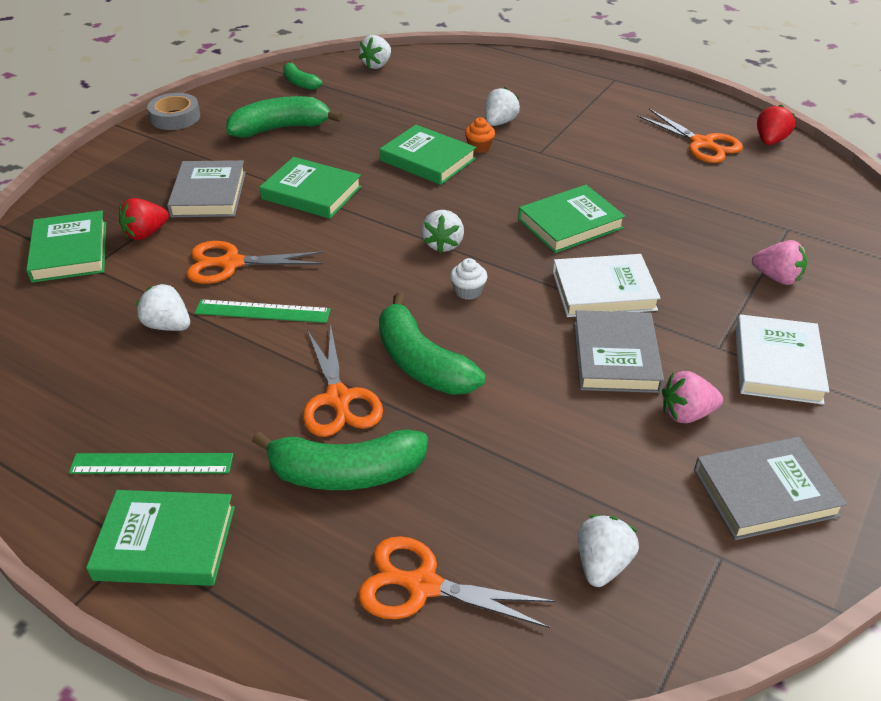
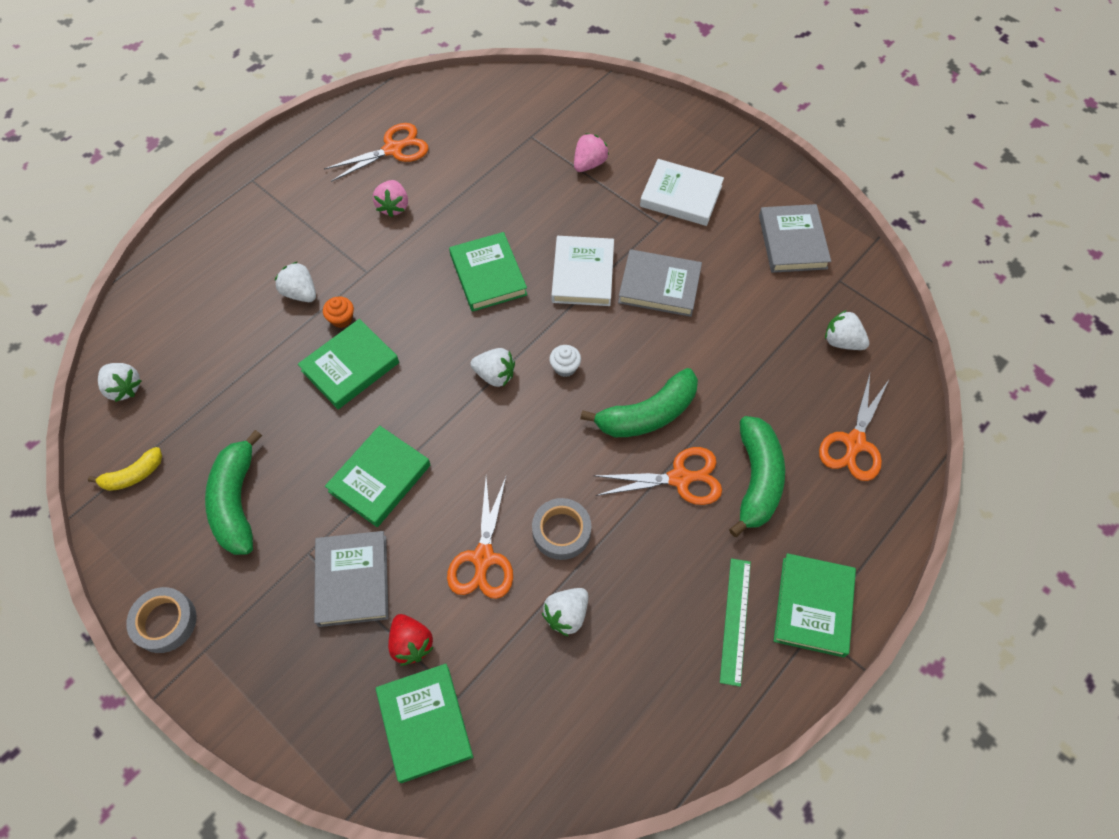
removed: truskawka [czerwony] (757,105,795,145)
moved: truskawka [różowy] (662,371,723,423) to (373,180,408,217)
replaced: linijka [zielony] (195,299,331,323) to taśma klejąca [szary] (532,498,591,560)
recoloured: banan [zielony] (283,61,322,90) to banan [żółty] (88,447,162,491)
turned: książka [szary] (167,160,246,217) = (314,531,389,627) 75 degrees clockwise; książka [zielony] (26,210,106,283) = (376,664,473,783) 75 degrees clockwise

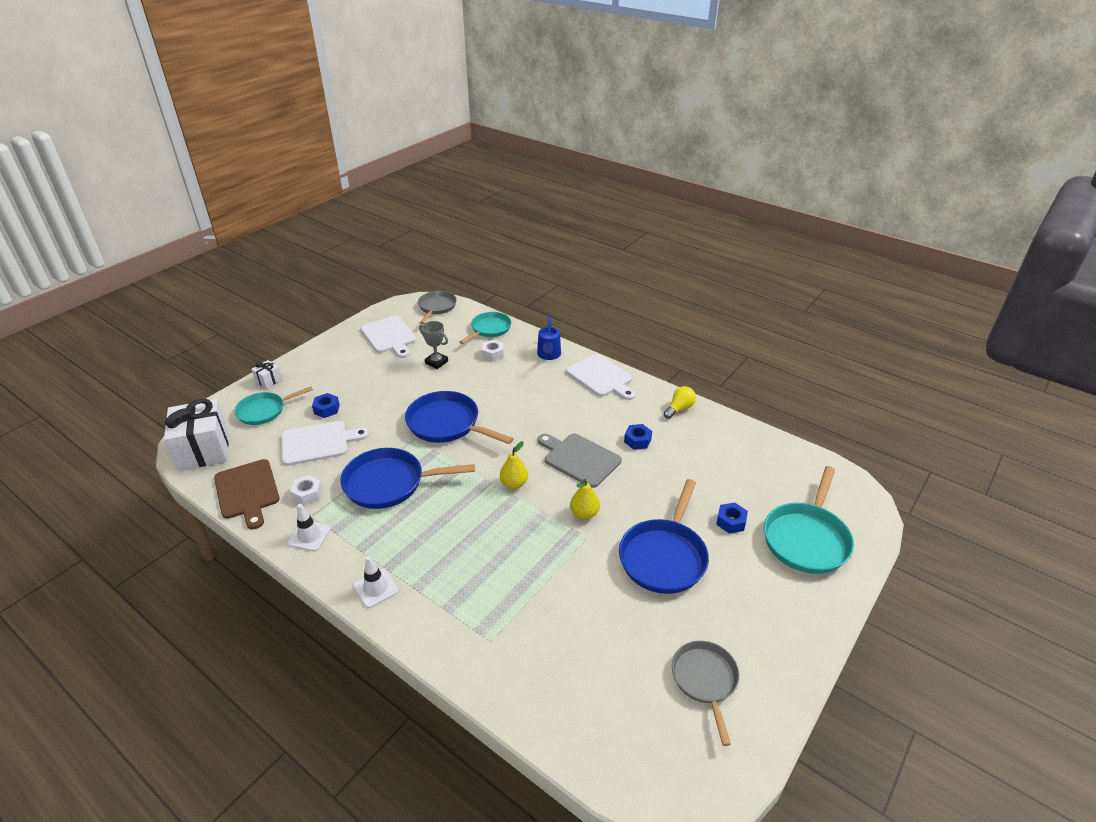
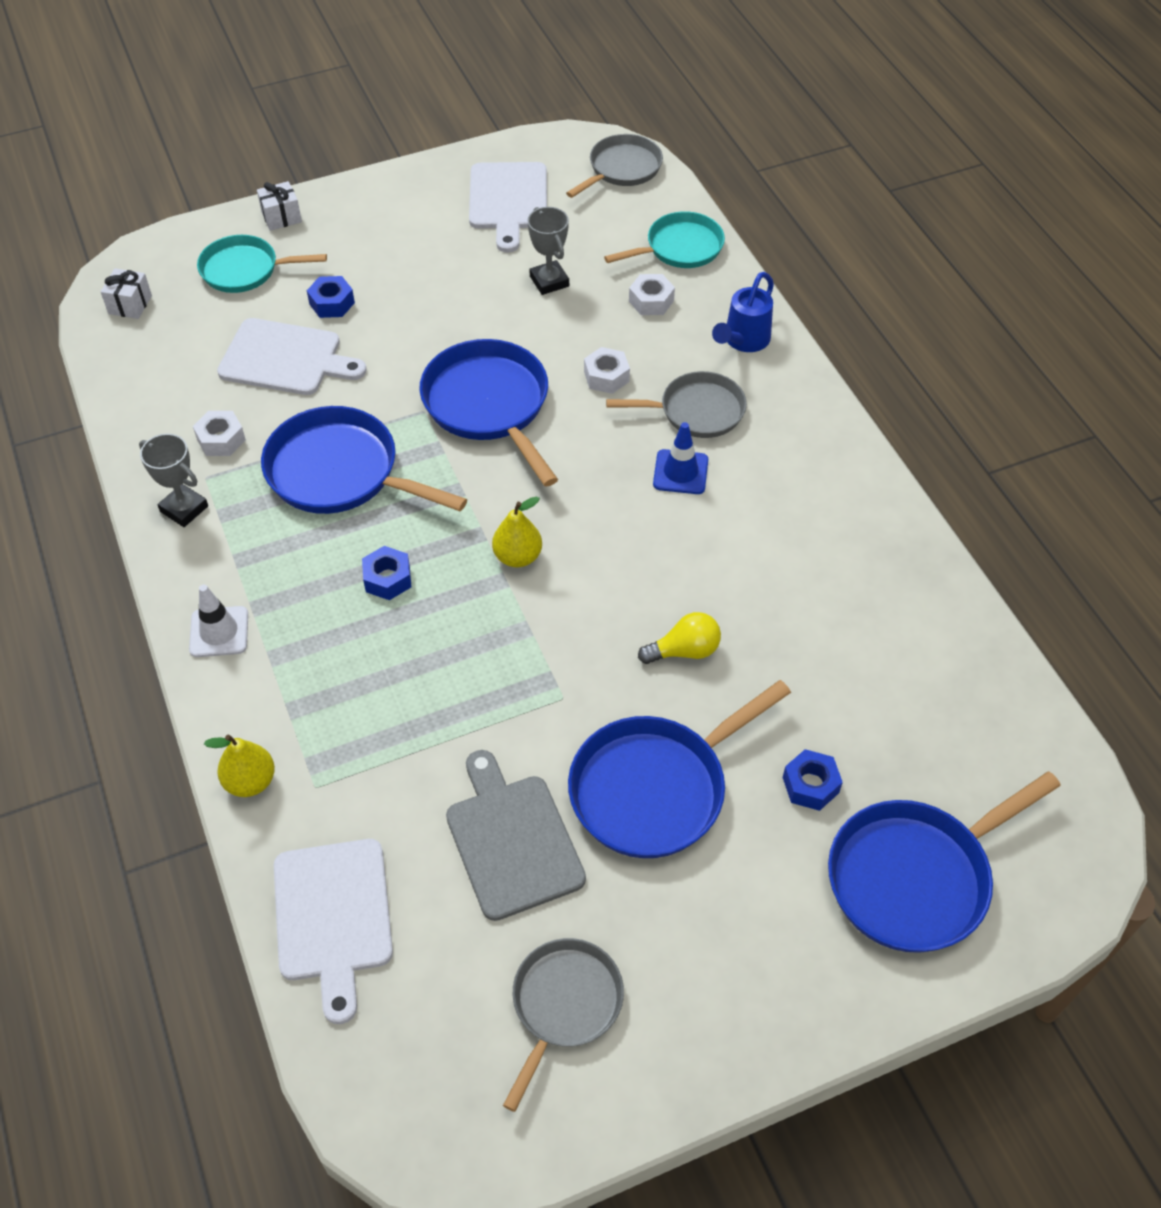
removed: deska do krojenia [brązowy] (214,459,280,529)
added: nakrętka [biały] (584,347,630,394); patelnia [szary] (606,371,747,438); pachołek [niebieski] (653,422,708,494)
moved: deska do krojenia [biały] (566,354,636,400) to (274,839,393,1024); żarówka [żółty] (664,386,696,419) to (638,612,721,664); nakrętka [niebieski] (624,424,652,450) to (362,546,411,600); deska do krojenia [szary] (538,434,622,488) to (446,750,586,921); gruszka [żółty] (570,479,600,519) to (204,734,275,797)
replaced: pachołek [biały] (287,504,331,551) to puchar [szary] (139,434,208,527)
recoloured: patelnia [turkusowy] (764,466,854,574) to patelnia [niebieski] (828,771,1061,953)
resized: prezent [biały] (164,398,229,471) = (101,268,152,319) x0.44

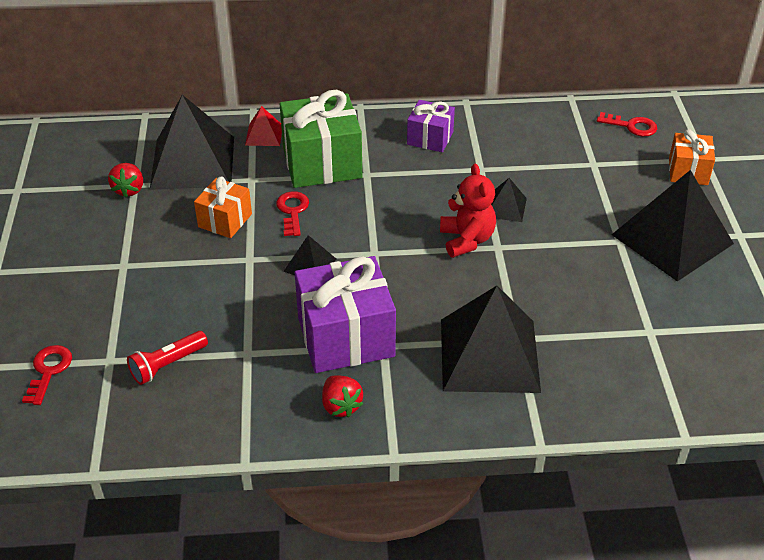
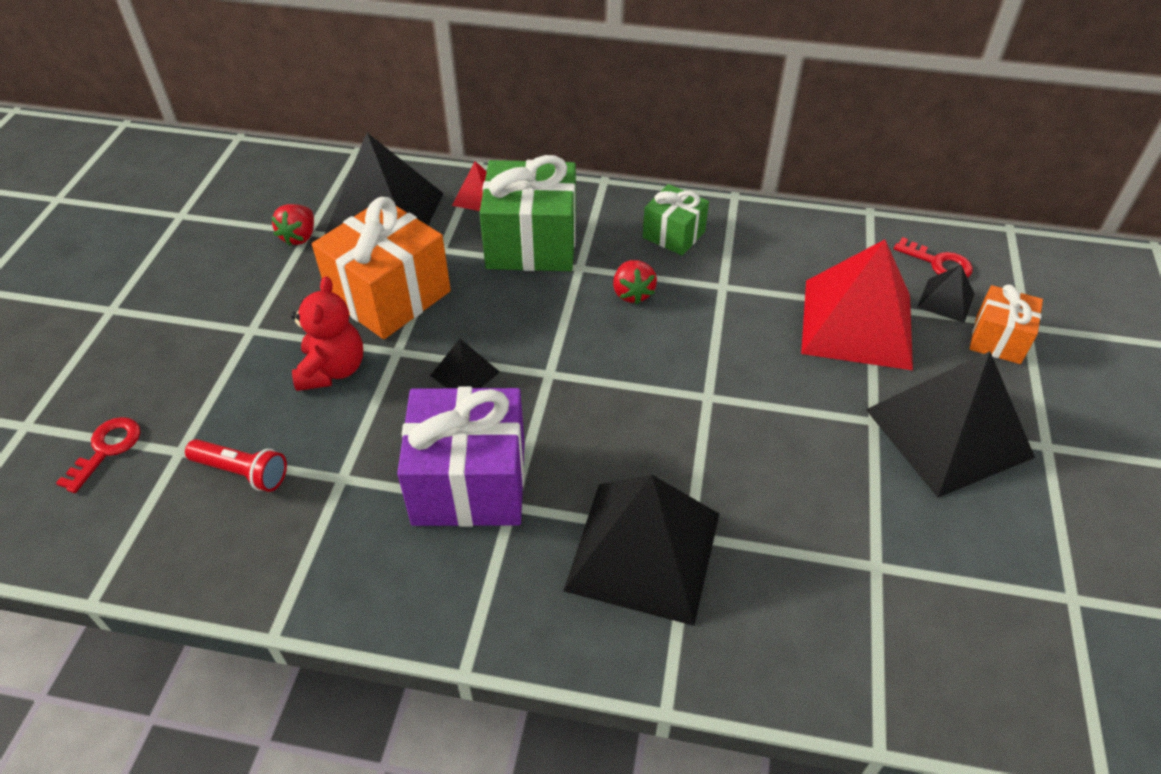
removed: klucz [czerwony] (276,191,309,236)
added: piramida [czerwony] (801,240,913,370)
moved: miś [czerwony] (440,164,496,258) to (290,276,363,391); piramida [czarny] (491,178,527,222) to (917,265,974,323); truskawka [czerwony] (322,375,363,418) to (613,260,657,304)
recoloured: prezent [fioletowy] (407,100,455,152) to prezent [zielony] (643,184,709,256)
turned: latarka [czerwony] (127,331,208,385) = (185,439,287,492) 135 degrees counterclockwise
resized: prezent [pomarańczowy] (194,177,252,238) = (312,197,451,339) x1.79

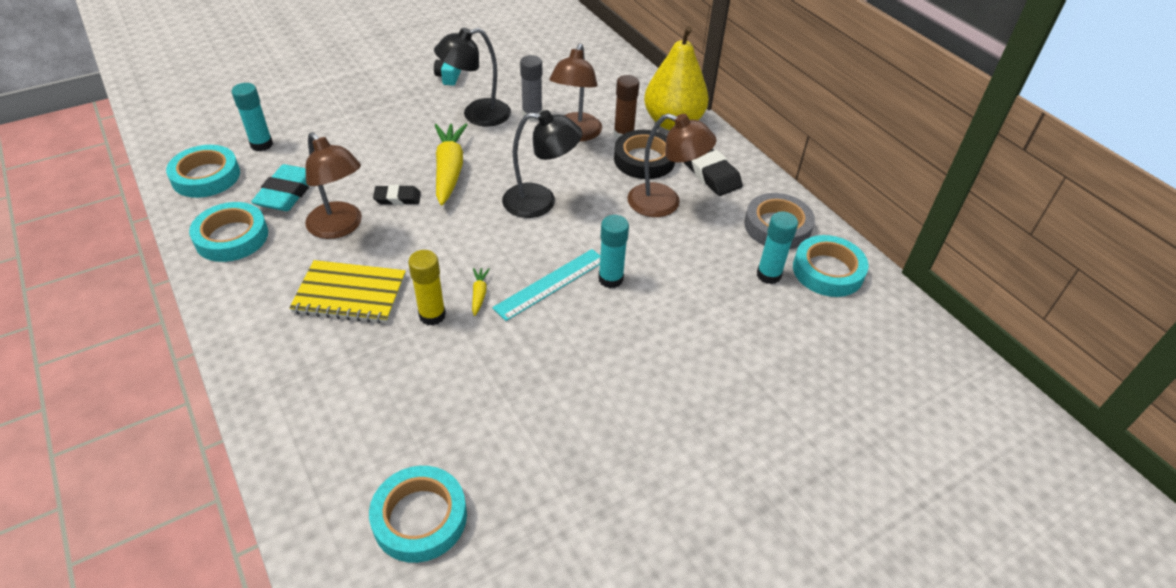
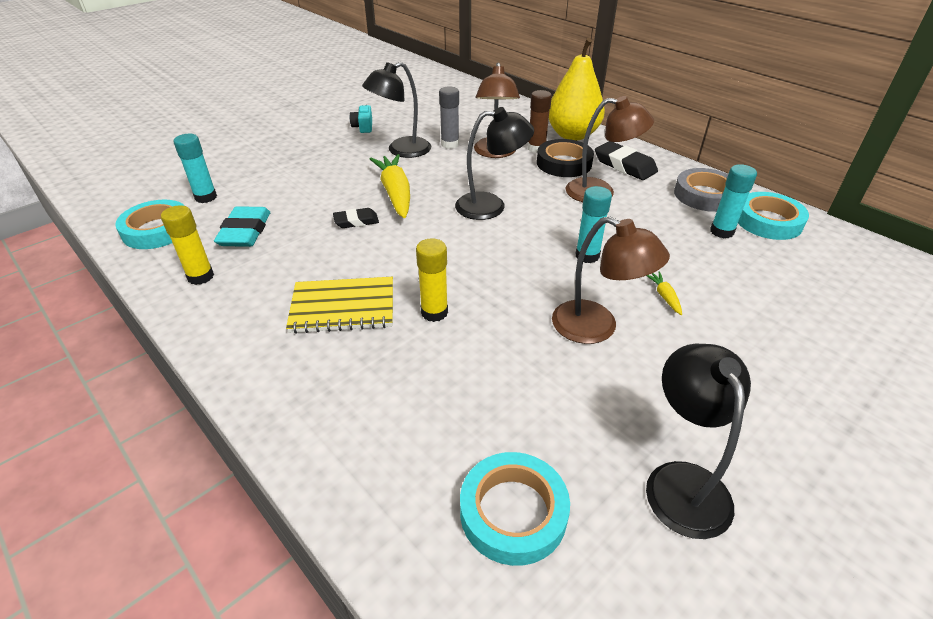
removed: linijka [turkusowy] (492,249,600,321)
added: lampka [czarny] (646,343,751,539)
moved: lampka [brązowy] (305,132,362,239) to (552,216,670,344); marchewka [żółty] (472,268,490,316) to (647,271,682,315)
replaced: taśma klejąca [turkusowy] (189,202,268,262) to klej w sztyfcie [żółty] (161,205,214,285)

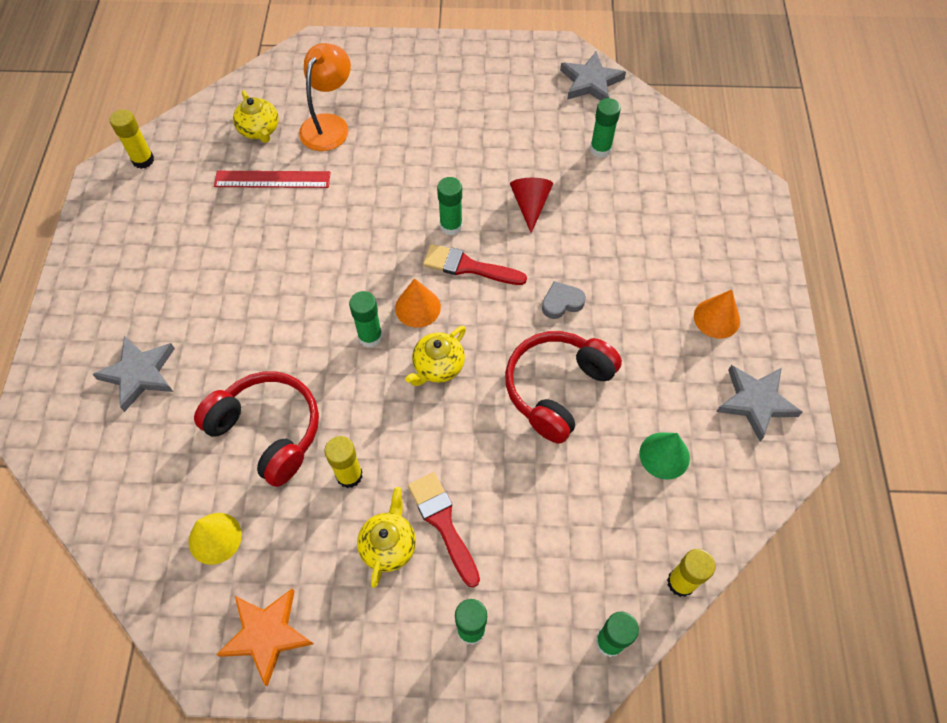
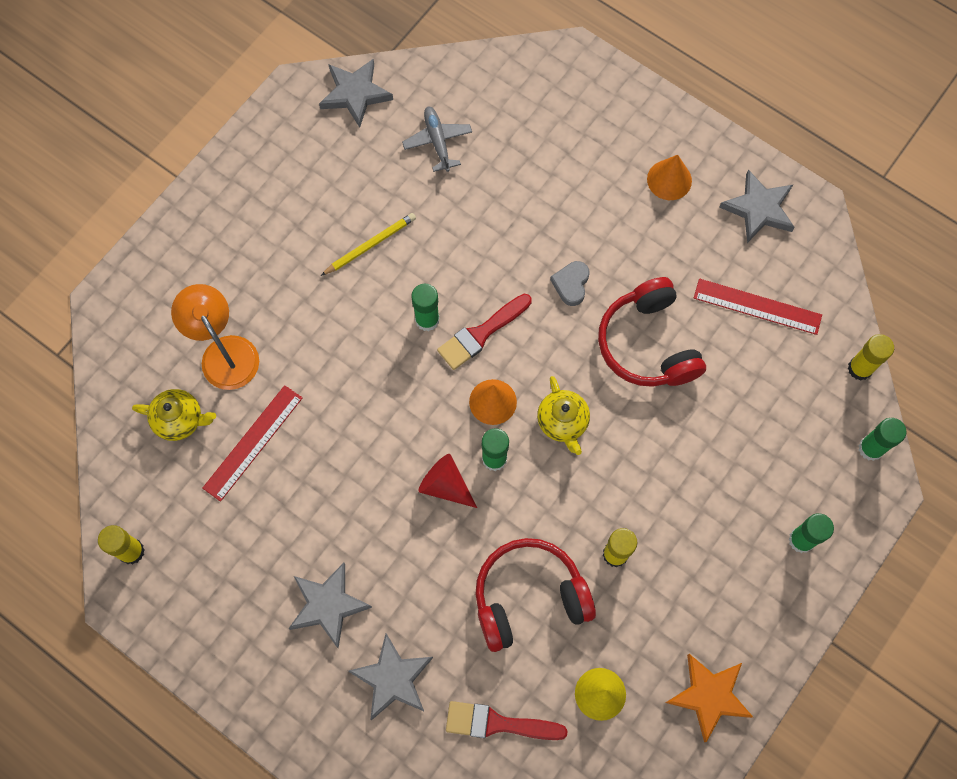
removed: imbryk [żółty] (357,487,416,588)
added: ołówek [żółty] (321,213,416,276); gwiazda [szary] (288,563,372,649)
moved: stożek [czerwony] (510,178,553,233) to (418,454,477,508); pędzel [czerwony] (408,472,480,588) to (446,701,568,740)
replaced: klej w sztyfcie [zielony] (590,98,621,158) to samolot [szary] (402,107,472,172); stożek [zielony] (640,432,690,480) to linijka [czerwony] (694,278,822,335)

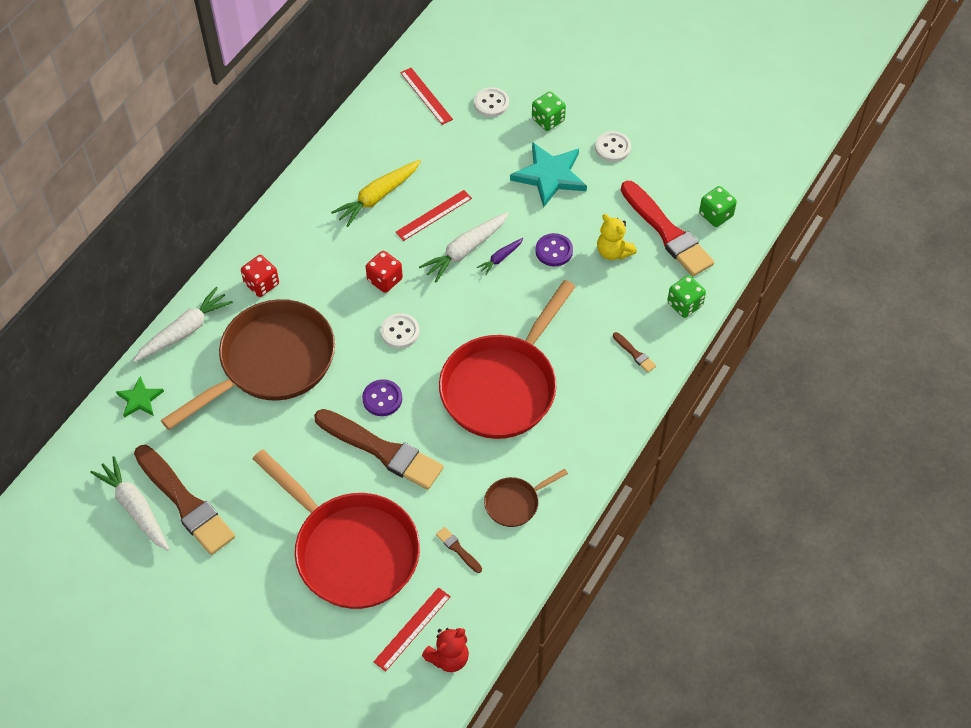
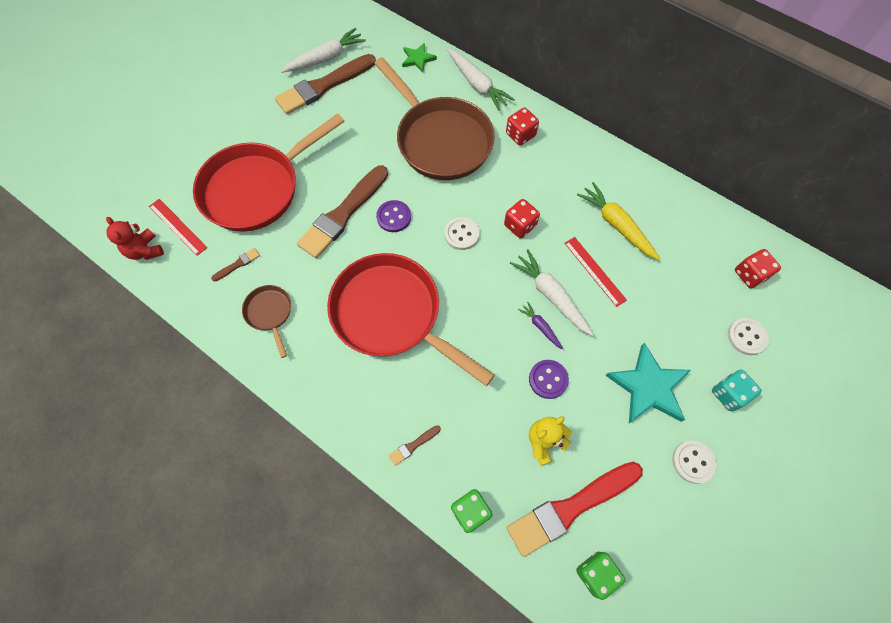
replaced: linijka [czerwony] (400,68,453,125) to kostka do gry [czerwony] (735,249,781,288)
recoloured: kostka do gry [zielony] (532,91,566,131) to kostka do gry [turkusowy] (712,370,762,411)

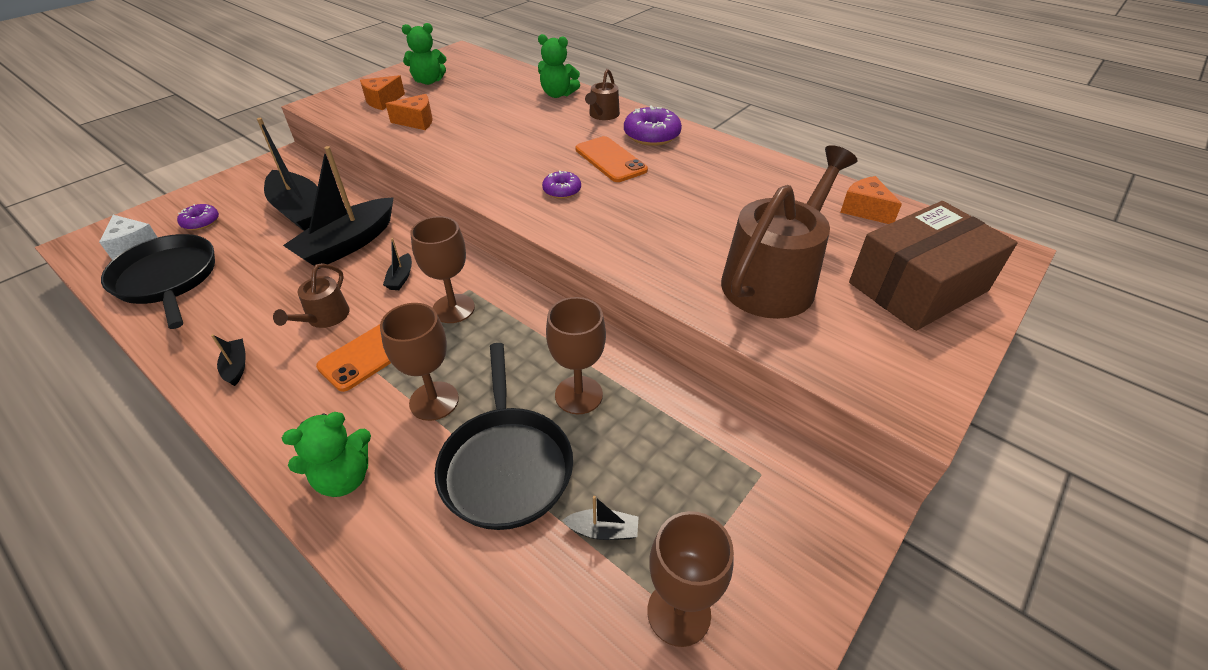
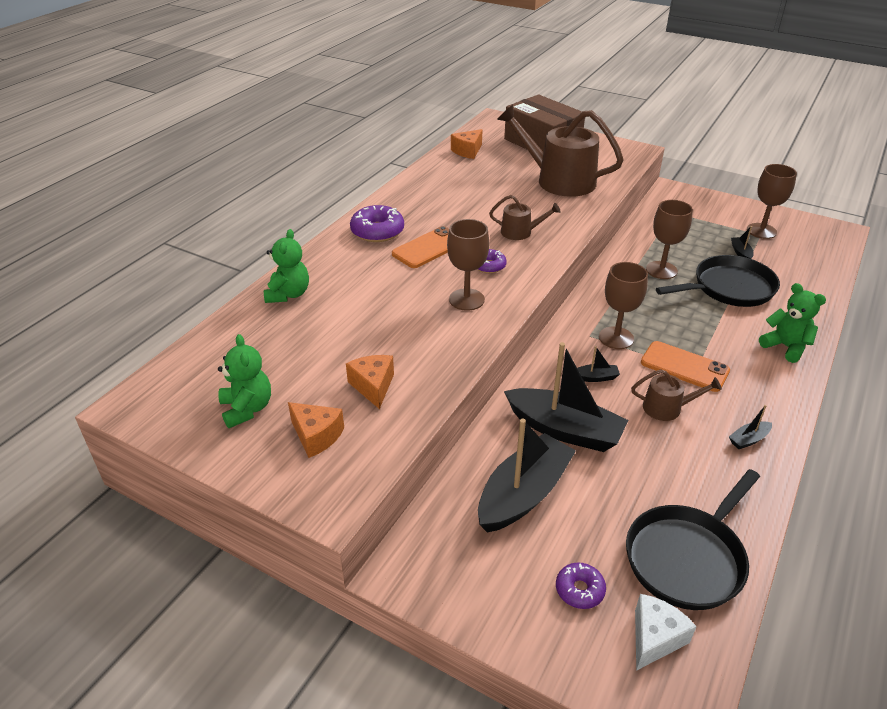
moved: konewka [brązowy] (585,69,620,120) to (489,195,561,240); kielich [brązowy] (380,303,459,421) to (447,219,489,311)

